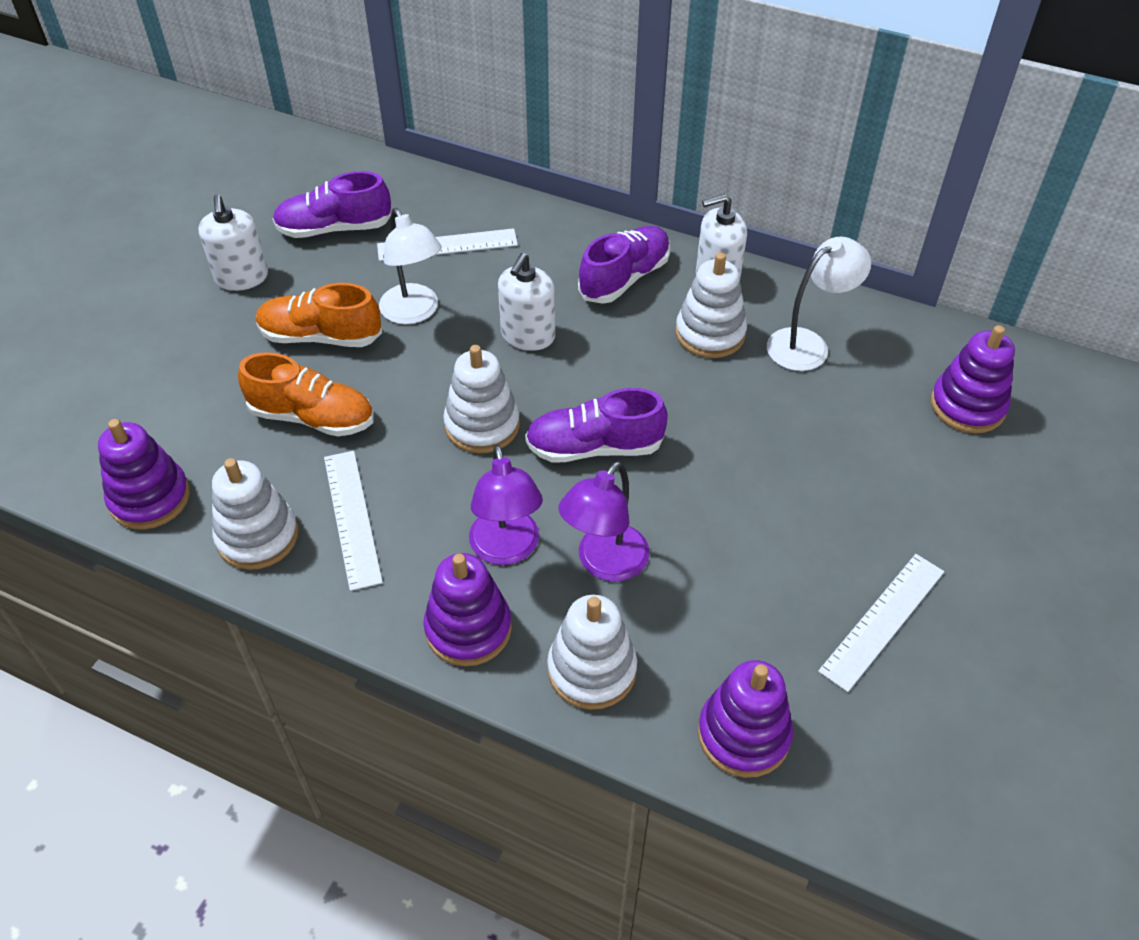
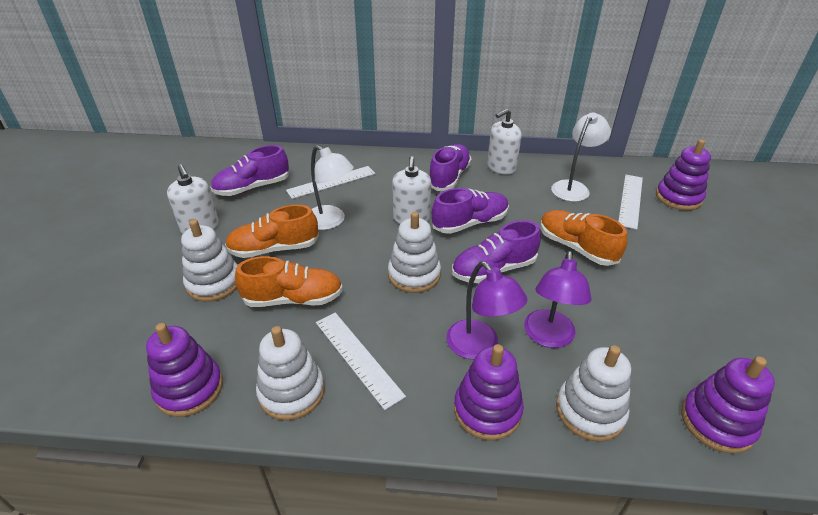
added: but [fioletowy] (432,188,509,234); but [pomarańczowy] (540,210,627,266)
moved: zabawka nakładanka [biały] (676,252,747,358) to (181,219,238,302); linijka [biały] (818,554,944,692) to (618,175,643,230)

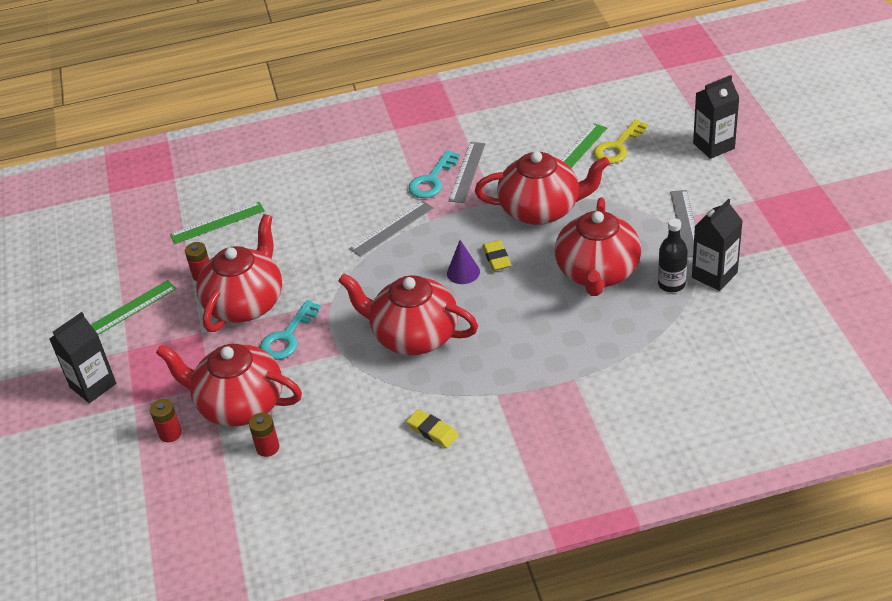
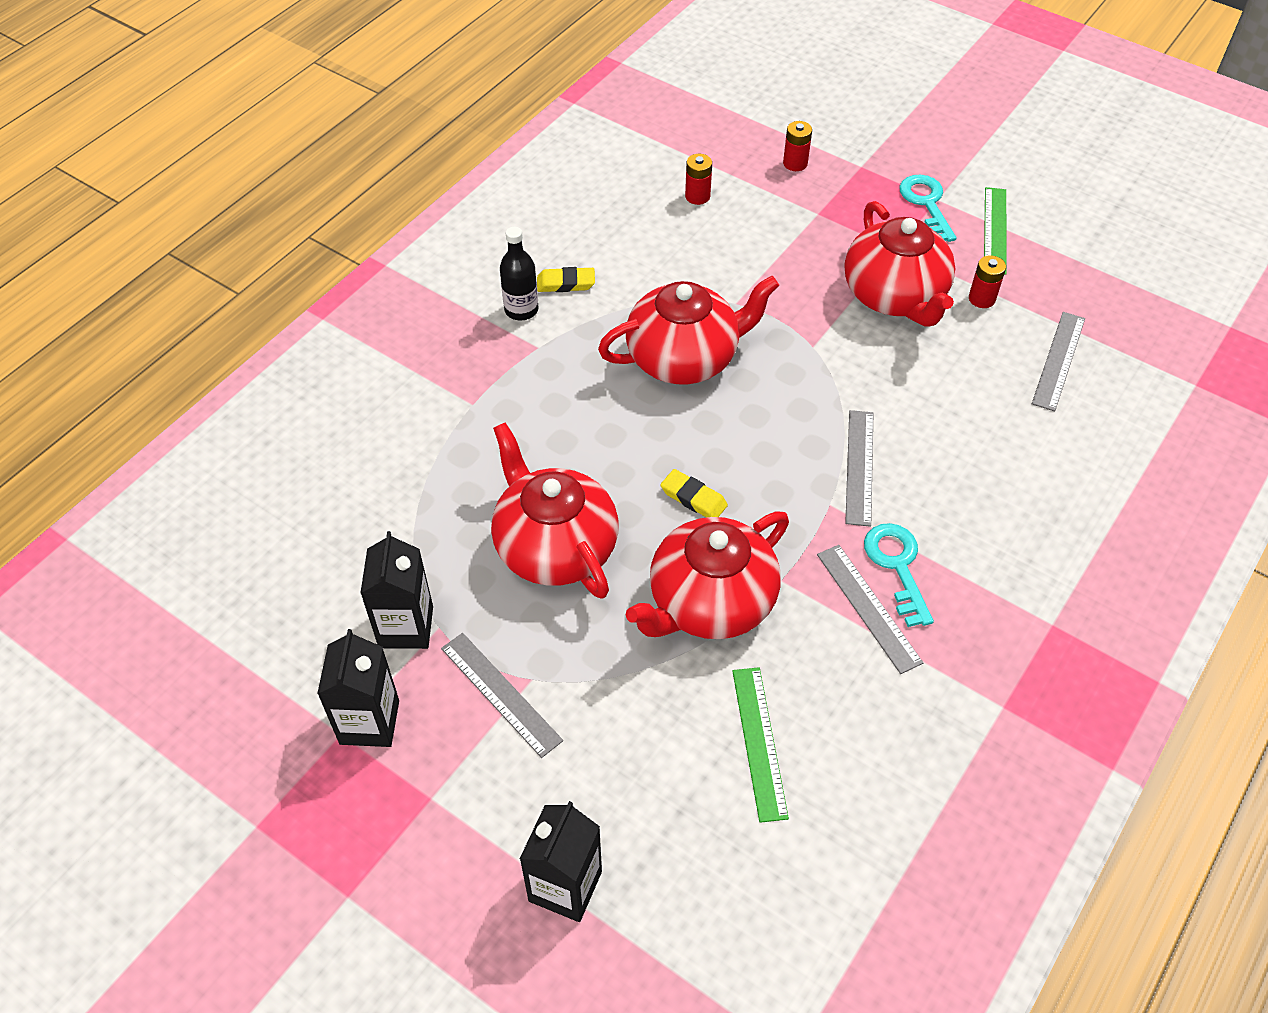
removed: klucz [żółty] (593,119,648,164); stożek [fioletowy] (447,240,480,284); imbryk [czerwony] (156,344,302,427)
moved: butelka [czarny] (658,218,688,292) to (500,227,539,321); klucz [turkusowy] (260,300,321,360) to (899,175,957,242); karton mleka [czarny] (49,312,116,403) to (317,629,399,747)
recoloured: linijka [zielony] (170,202,265,244) to linijka [szary] (1032,312,1085,411)

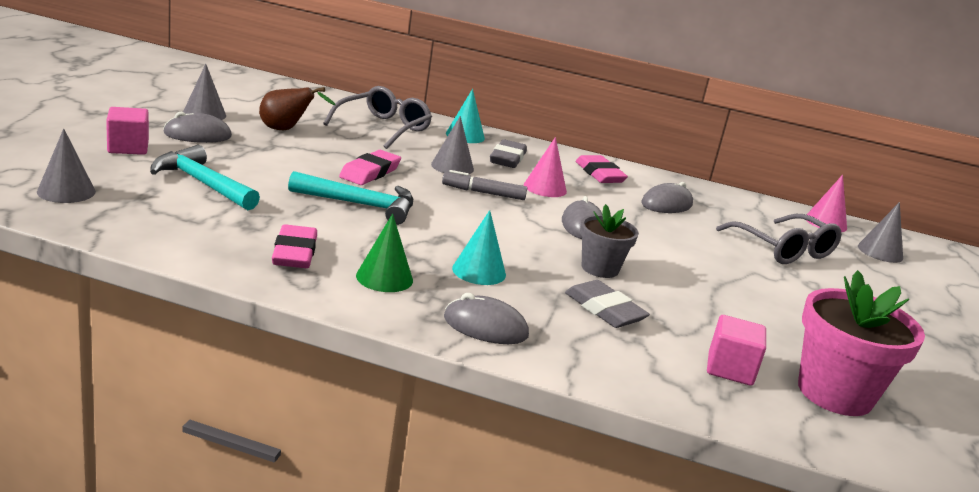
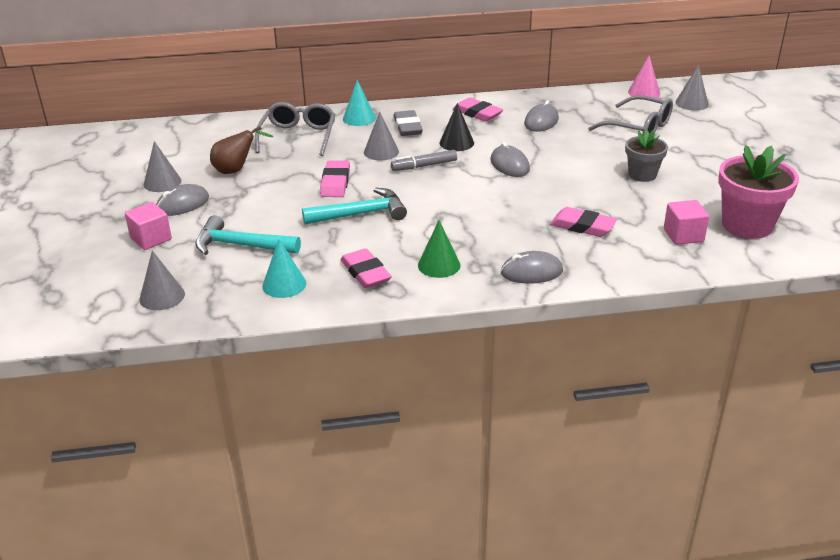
moved: doniczka [szary] (580,204,639,278) to (625,130,668,182); stożek [turkusowy] (452,210,506,285) to (262,239,306,298)
recoloured: stożek [różowy] (524,137,567,197) to stożek [czarny] (440,103,474,151); gumka do mazania [szary] (565,280,650,328) to gumka do mazania [różowy] (550,207,617,237)

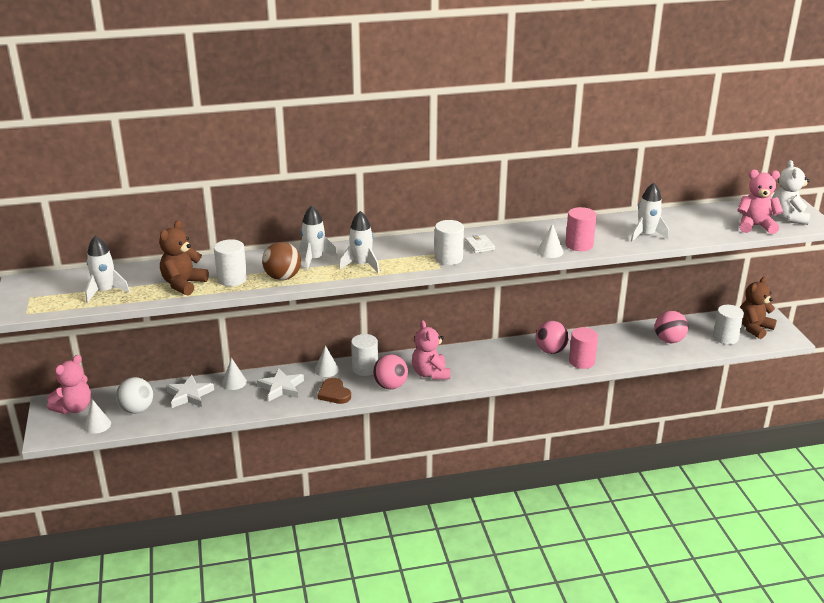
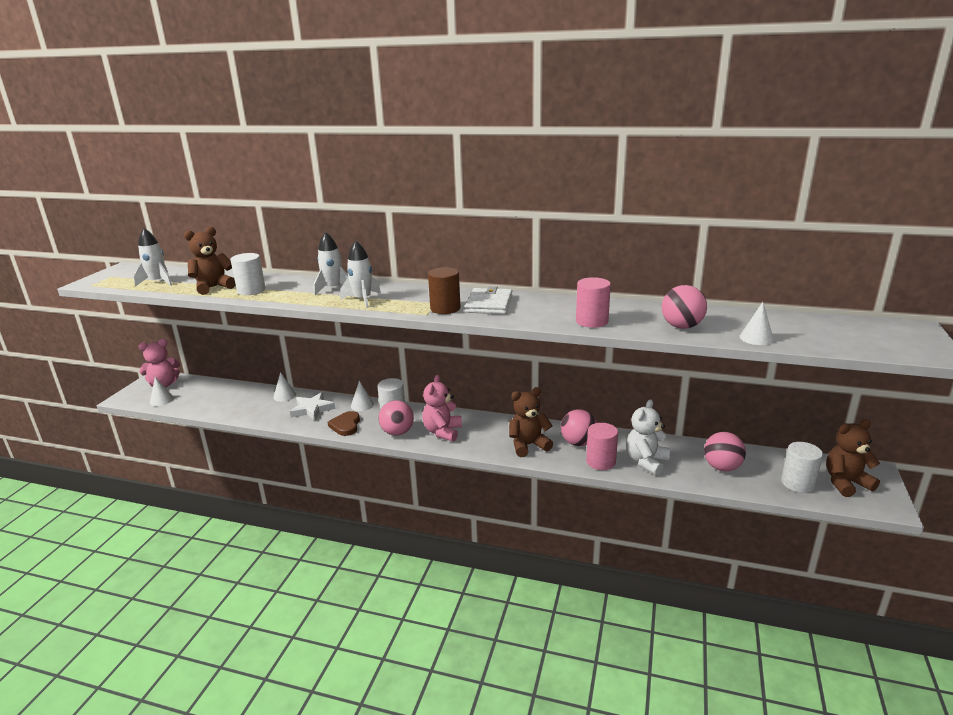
removed: miś [różowy] (737,170,783,234); piłka [brązowy] (262,242,301,280); gwiazda [biały] (166,375,214,408); piłka [biały] (116,377,153,414)
added: miś [brązowy] (509,387,553,457)
moved: miś [biały] (772,160,810,225) to (626,399,670,475); stożek [biały] (537,223,563,258) to (739,302,774,345)
replaced: rakieta [biały] (631,183,669,242) to piłka [różowy] (662,285,707,329)
recoloured: walec [biały] (435,220,464,265) to walec [brązowy] (428,267,461,314)
resized: portfel [biały] (465,235,495,253) = (465,286,512,314) x1.72

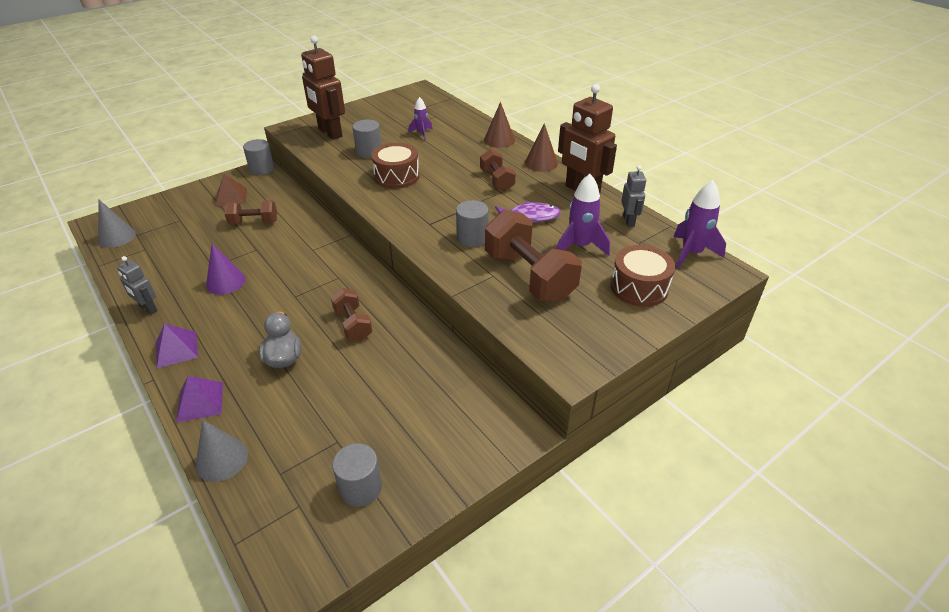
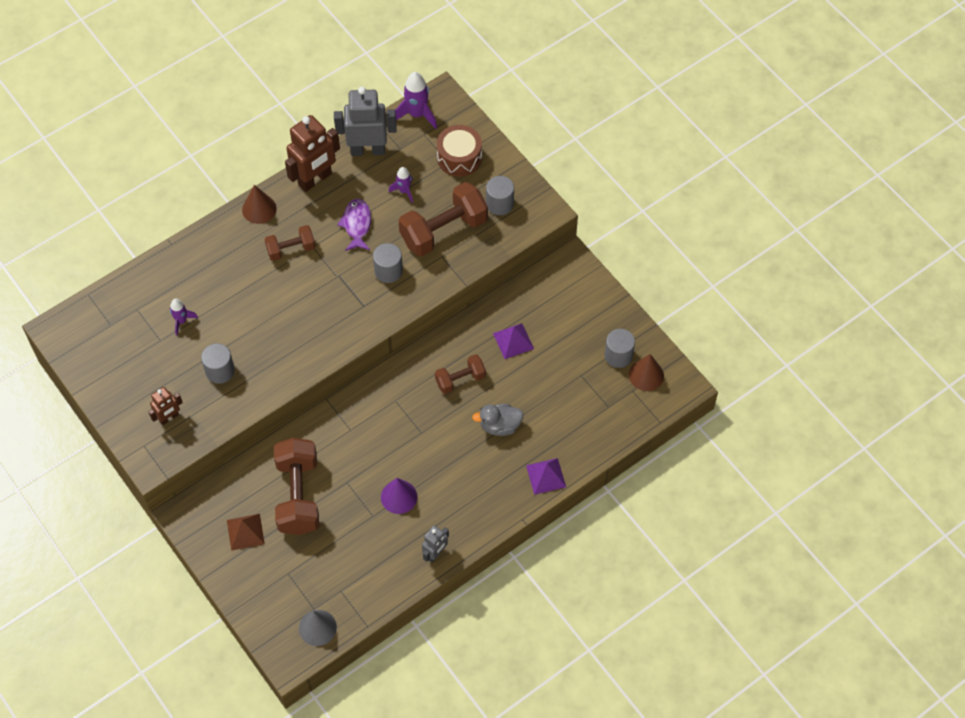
removed: bęben [brązowy] (371,143,420,189); stożek [szary] (195,420,248,482)
moved: stożek [brązowy] (484,102,515,148) to (629,354,664,391); walec [szary] (243,139,274,175) to (486,176,514,215); piramida [fioletowy] (156,324,198,368) to (493,323,534,359)
resized: robot [brązowy] (301,36,345,140) = (148,387,183,425) x0.54; robot [szary] (621,165,646,227) = (334,86,397,156) x1.87; rakieta [fioletowy] (557,174,610,256) = (389,167,413,203) x0.60; hantel [brązowy] (225,200,277,225) = (274,437,319,535) x1.80

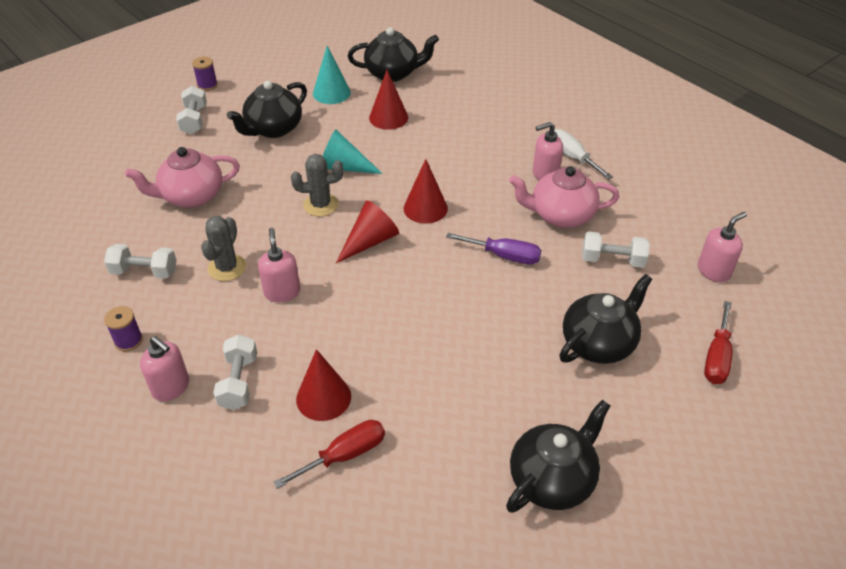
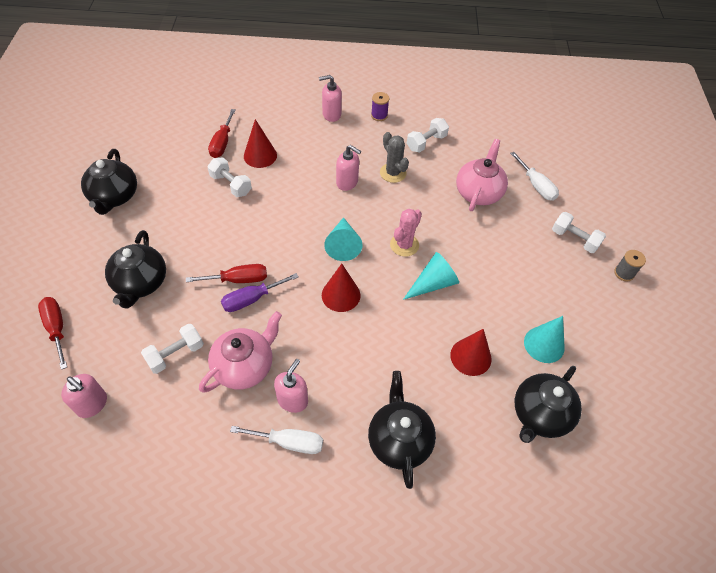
added: śrubokręt [biały] (510,152,559,201); śrubokręt [czerwony] (186,264,267,283)
moved: imbryk [czarny] (227,80,307,138) to (368,371,436,489); hantel [biały] (213,335,257,410) to (207,157,252,197)
recoloured: szpulka [fioletowy] (192,57,218,91) to szpulka [szary] (614,250,646,281); kaktus [szary] (291,154,344,216) to kaktus [różowy] (390,209,422,257); stożek [czerwony] (336,201,399,263) to stożek [turkusowy] (324,217,363,261)
turned: dozownik mydła [różowy] (698,212,747,282) = (61,374,107,418) 60 degrees counterclockwise

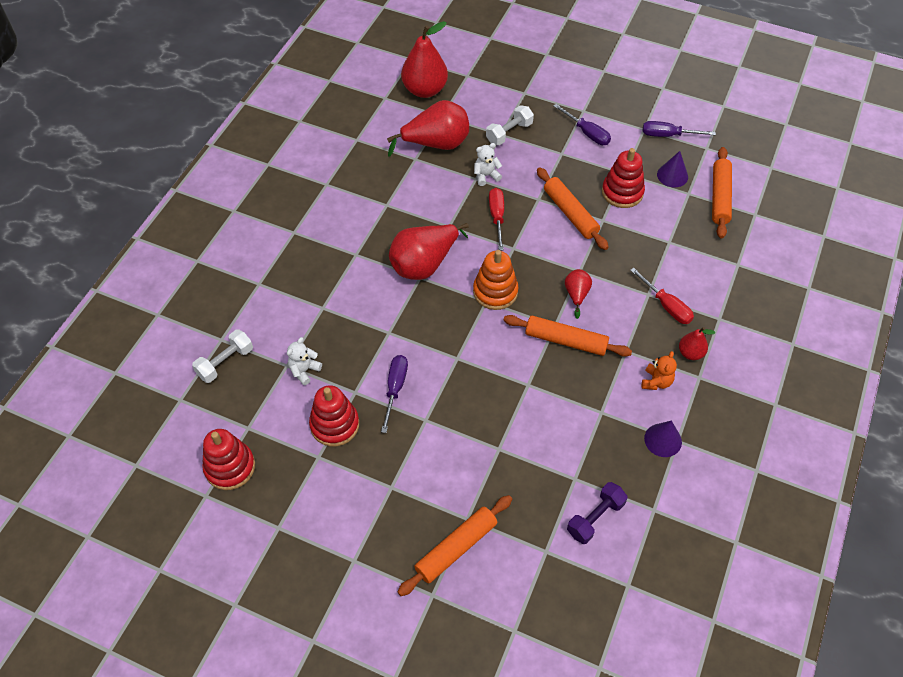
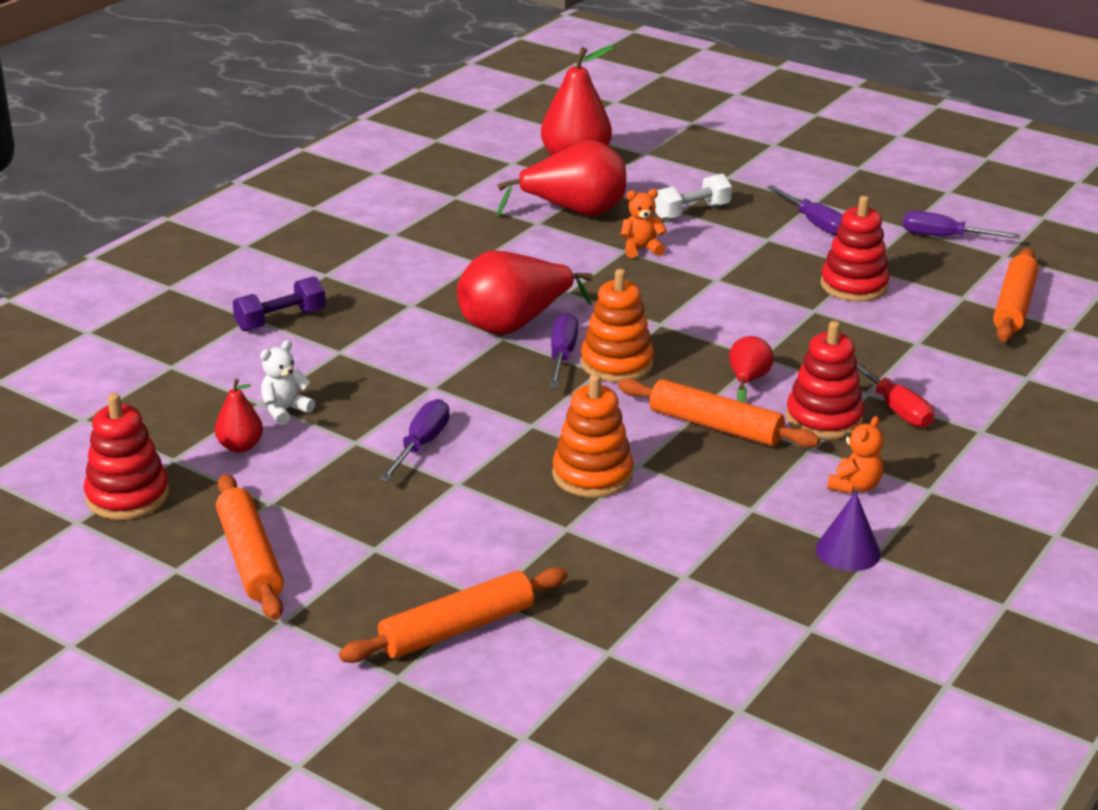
removed: stożek [fioletowy] (657,151,688,188); śrubokręt [czerwony] (489,188,504,250); hantel [biały] (192,330,253,383)
added: śrubokręt [fioletowy] (549,313,578,388); zabawka nakładanka [pomarańczowy] (552,374,633,498)
moved: wałek do ciasta [pomarańczowy] (537,167,609,250) to (216,474,284,620); gruszka [czerwony] (679,327,715,360) to (215,379,263,453); zabawka nakładanka [czerwony] (309,385,359,446) to (786,321,864,439); hantel [fioletowy] (567,482,628,544) to (233,276,326,331)
recoloured: miś [biały] (474,143,502,186) to miś [pomarańczowy] (621,189,667,258)

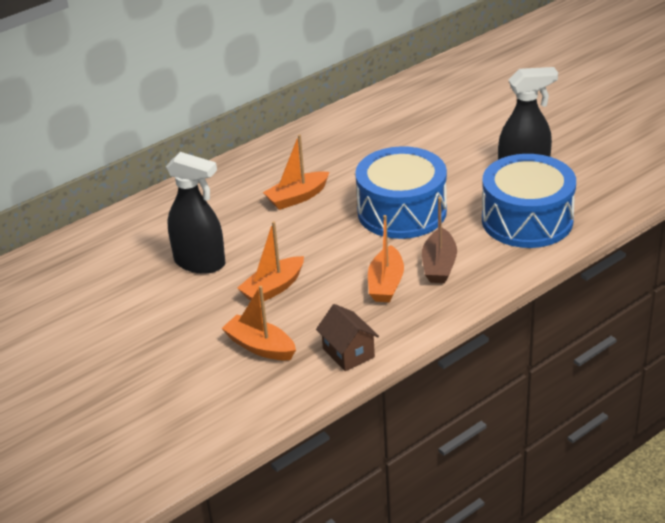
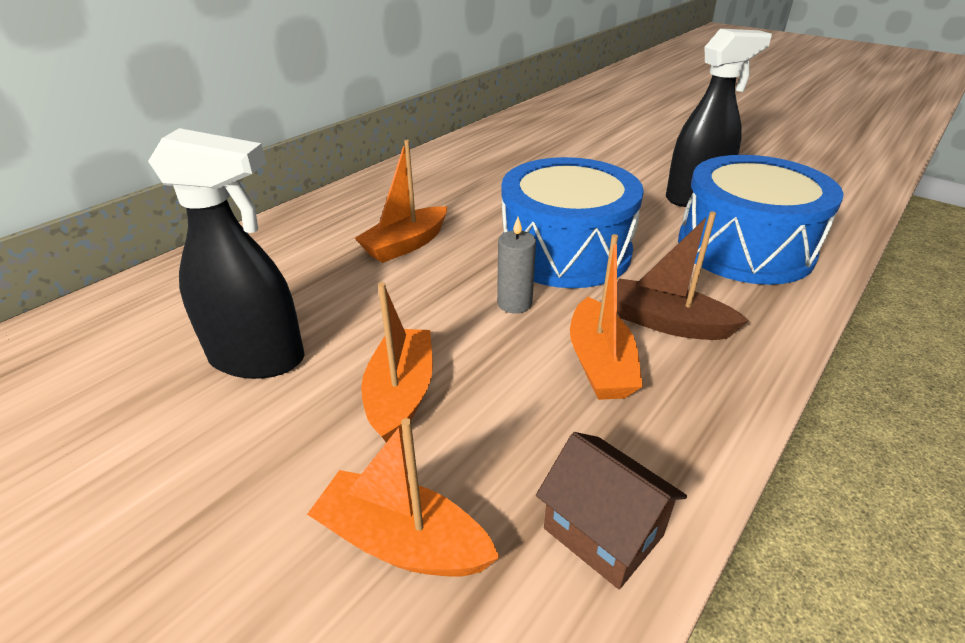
added: świeca [szary] (497,217,536,314)
turned: łódka [brązowy] (422,197,457,283) = (617,211,749,340) 120 degrees clockwise; łódka [pomarańczowy] (237,221,304,301) = (361,282,433,442) 150 degrees clockwise

